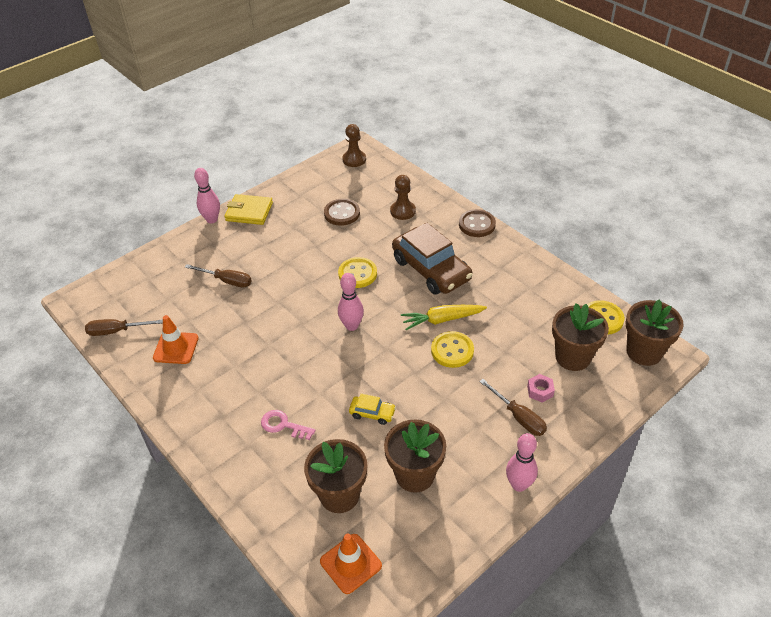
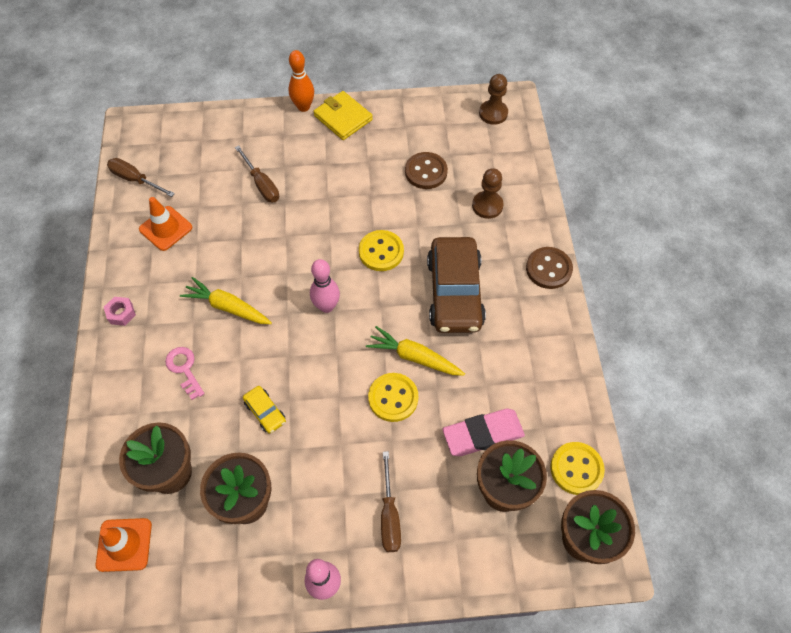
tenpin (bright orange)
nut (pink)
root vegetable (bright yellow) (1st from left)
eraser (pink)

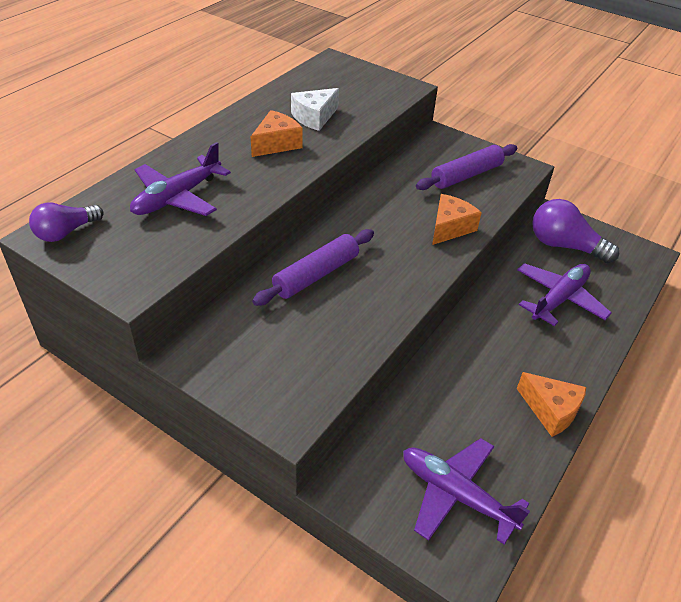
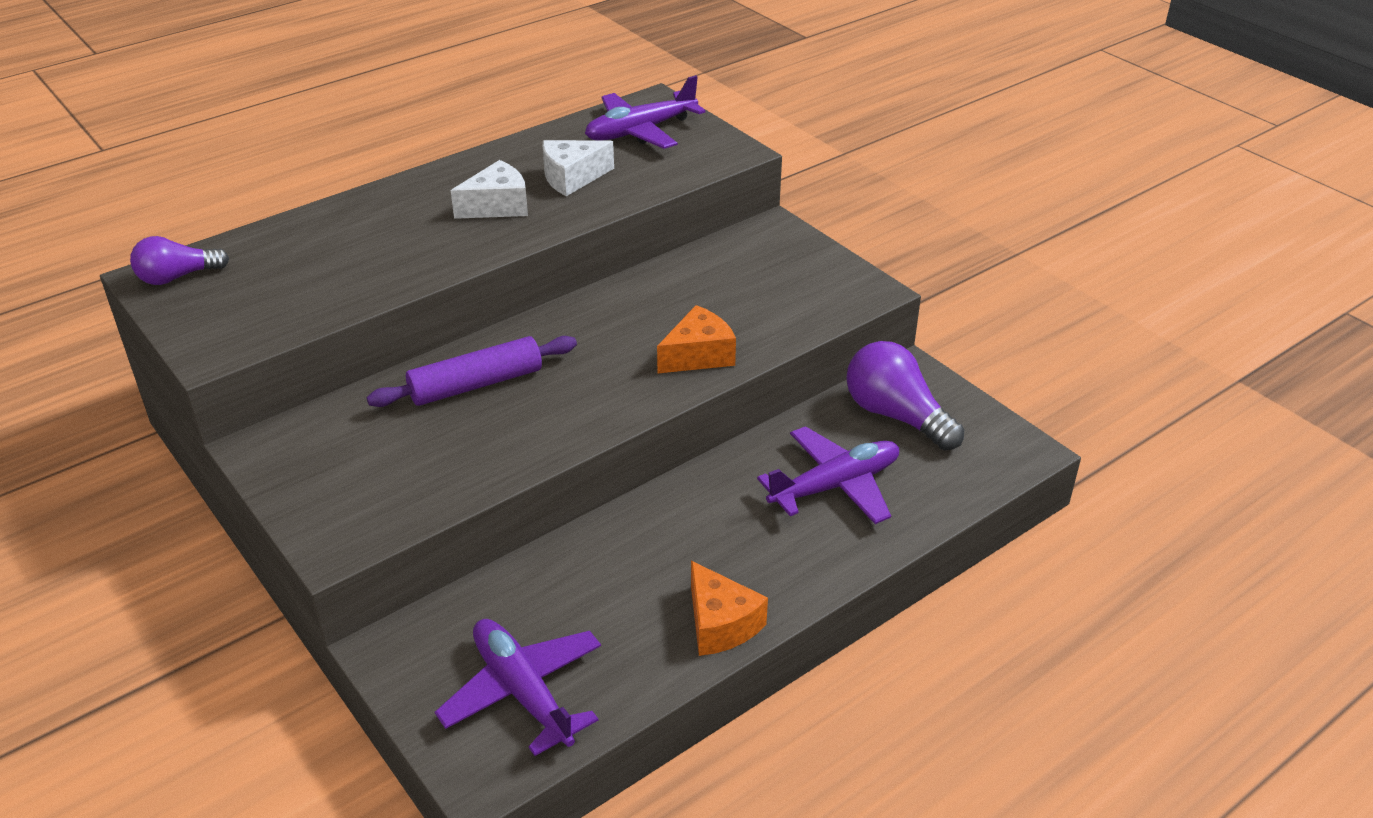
cheese wedge (pure white) (1st from left)
aeroplane (royal purple) (2nd from left)
dough roller (royal purple) (2nd from left in the first image)

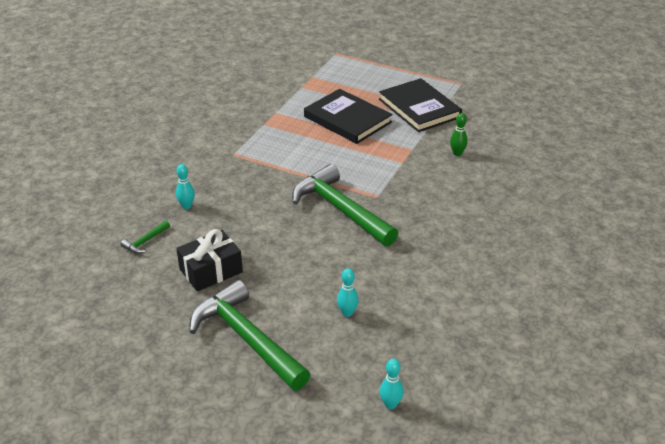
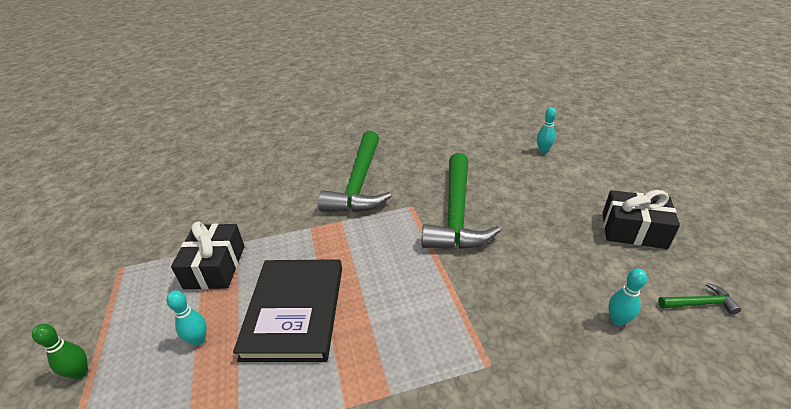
present (jet-black) (1st from left)
tenpin (emerald)
hammer (emerald) (1st from left)
tenpin (teal) (1st from left)

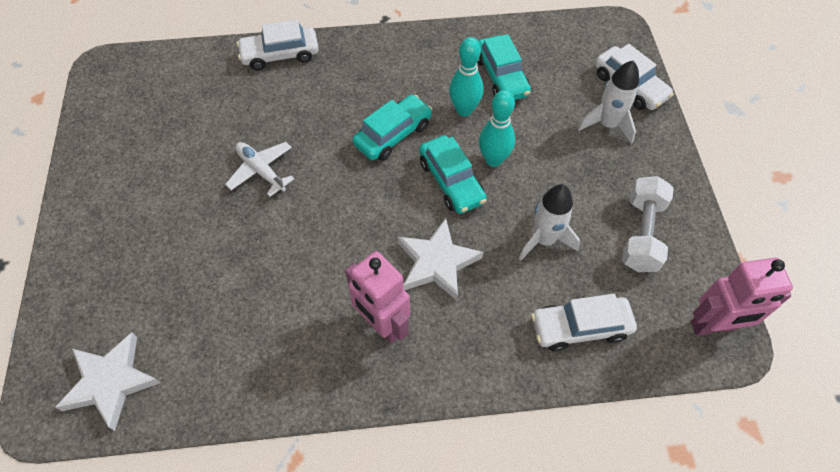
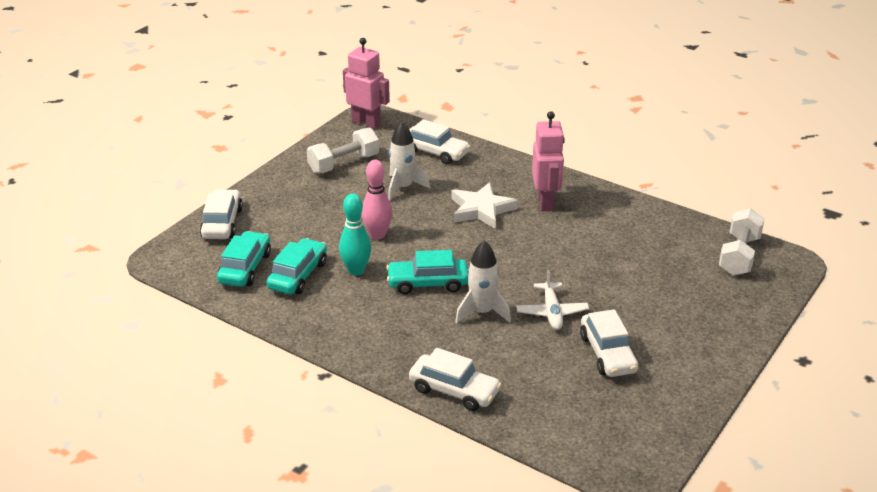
rocket (pure white) (2nd from left)
tenpin (pink)
toy car (teal) (1st from left)
free weight (pure white) (2nd from left)
toy car (pure white) (4th from left)

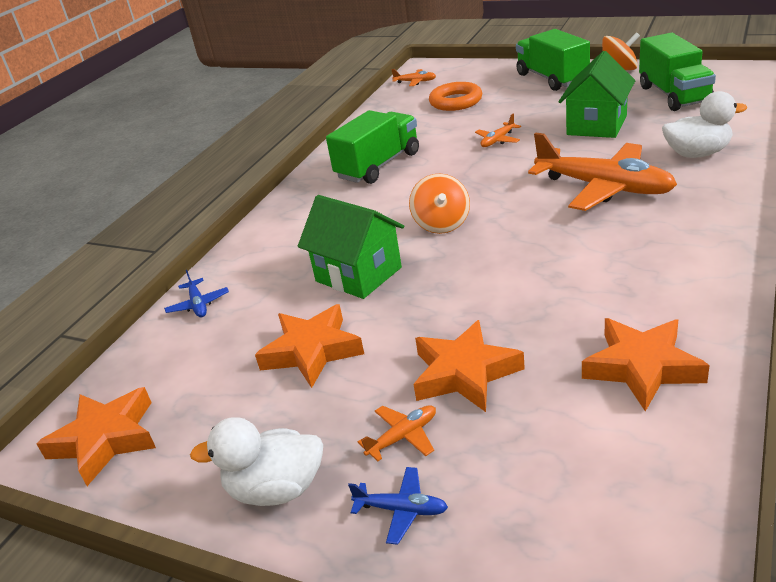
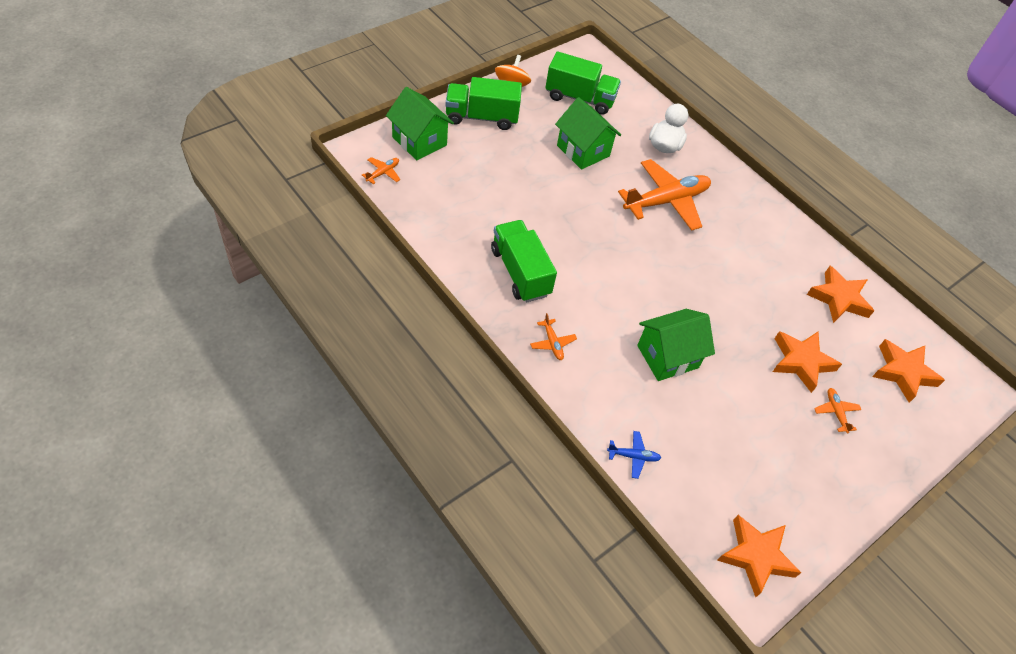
torus (bright orange)
aeroplane (bright orange) (2nd from left)
whirligig (bright orange) (1st from left in the first image)
star (bright orange) (4th from left)
rubber duck (pure white) (1st from left in the first image)
aeroplane (cobalt) (2nd from left in the first image)
toy house (emerald) (1st from left)

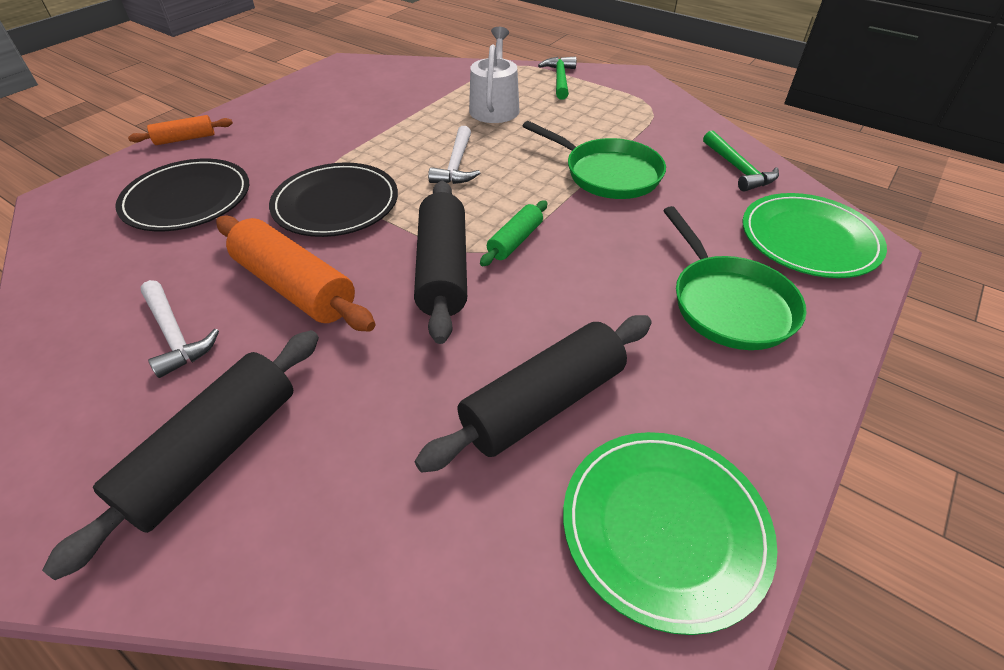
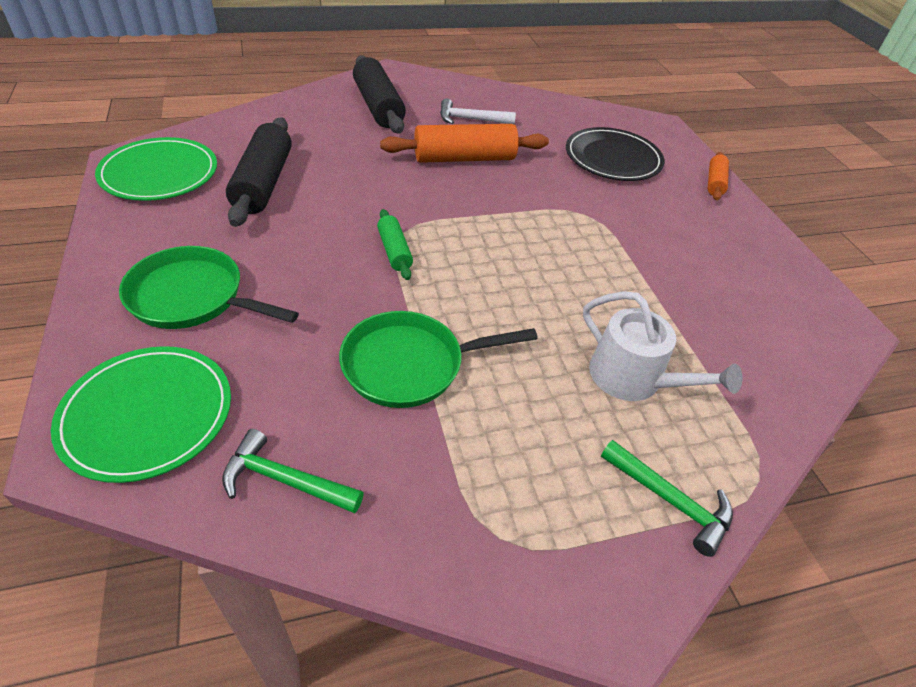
hammer (pure white) (2nd from left in the first image)
plate (jet-black) (2nd from left in the first image)
dough roller (jet-black) (2nd from left in the first image)

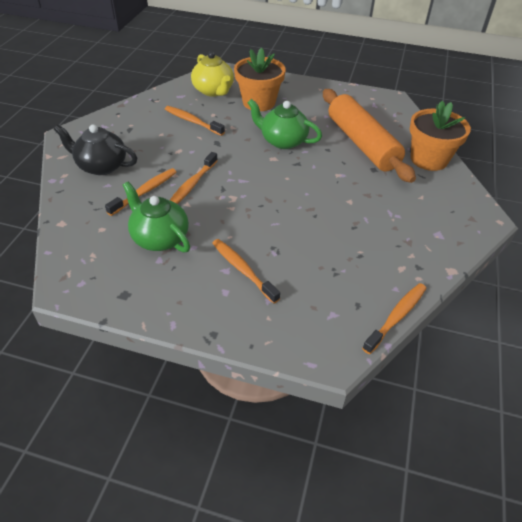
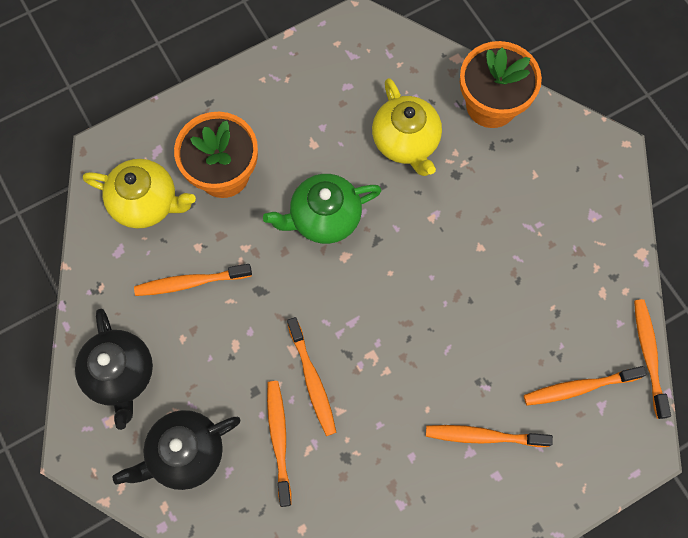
teapot (bright yellow) (2nd from left)
teapot (emerald) (1st from left in the first image)
teapot (jet-black) (1st from left)
dental brush (bright orange) (5th from left)

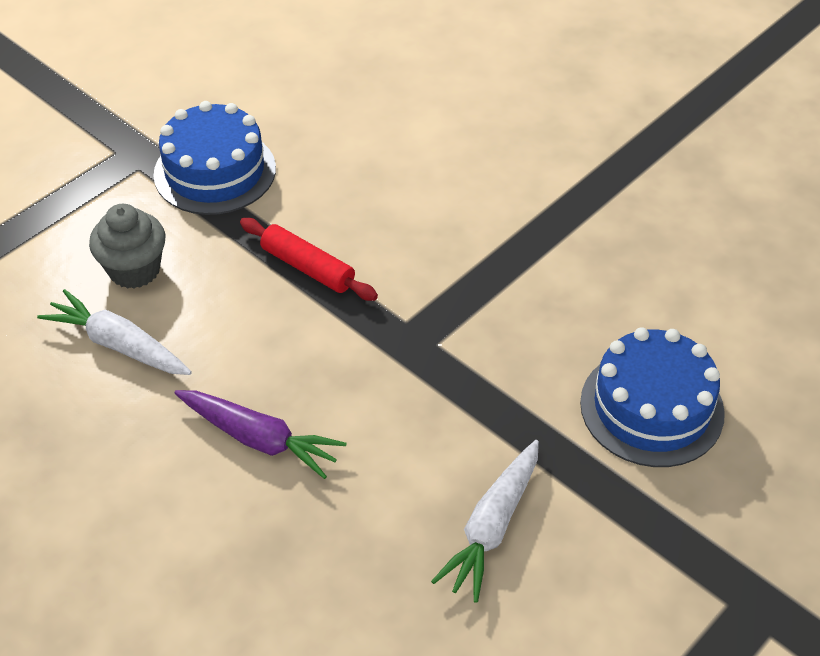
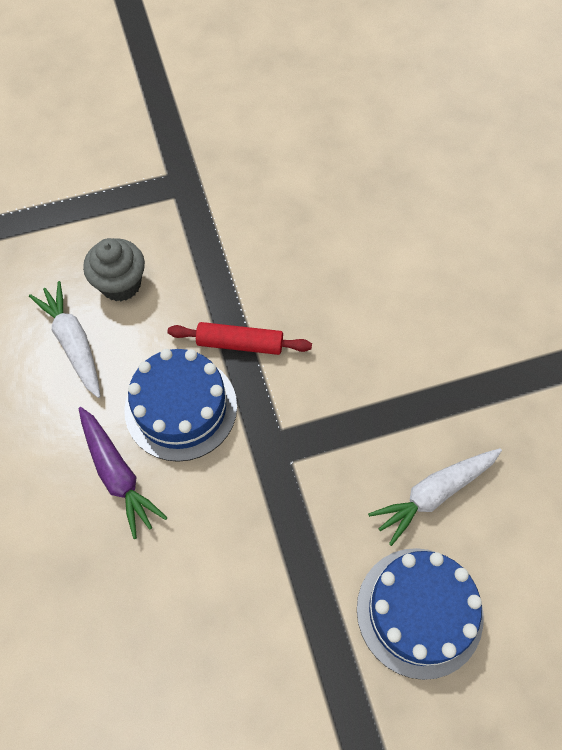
gateau (cobalt) (1st from left)
dough roller (scarlet)
root vegetable (pure white) (2nd from left)

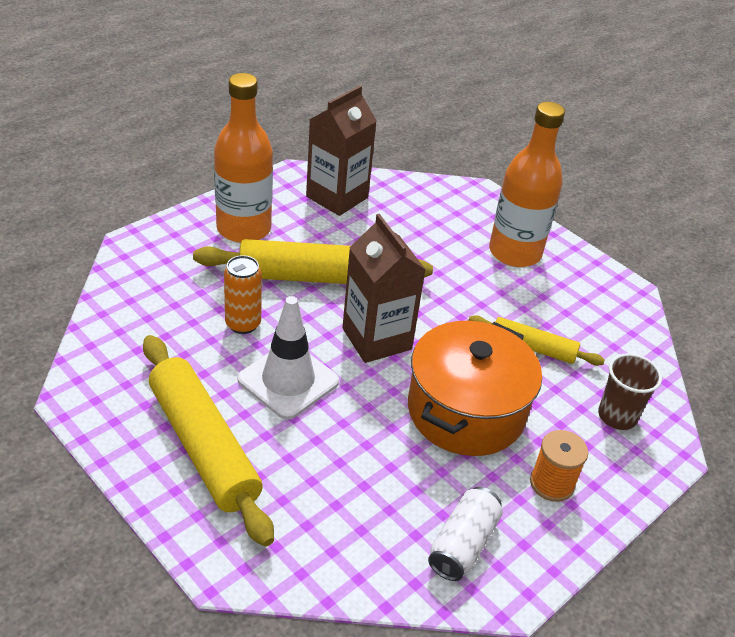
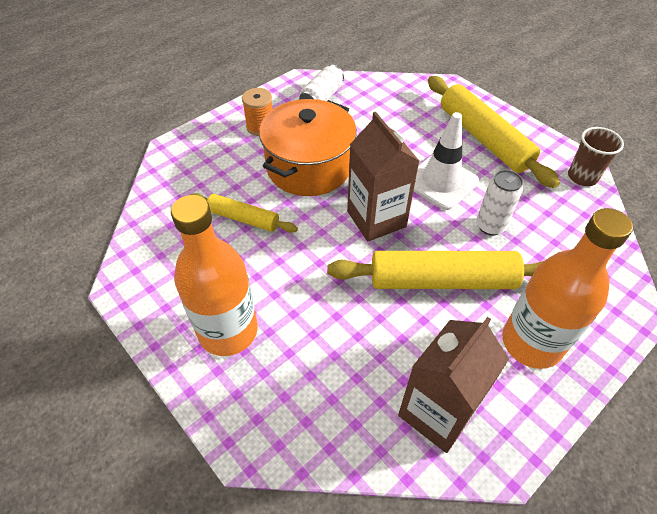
tin (pure white) (2nd from left)
beaker (brown)

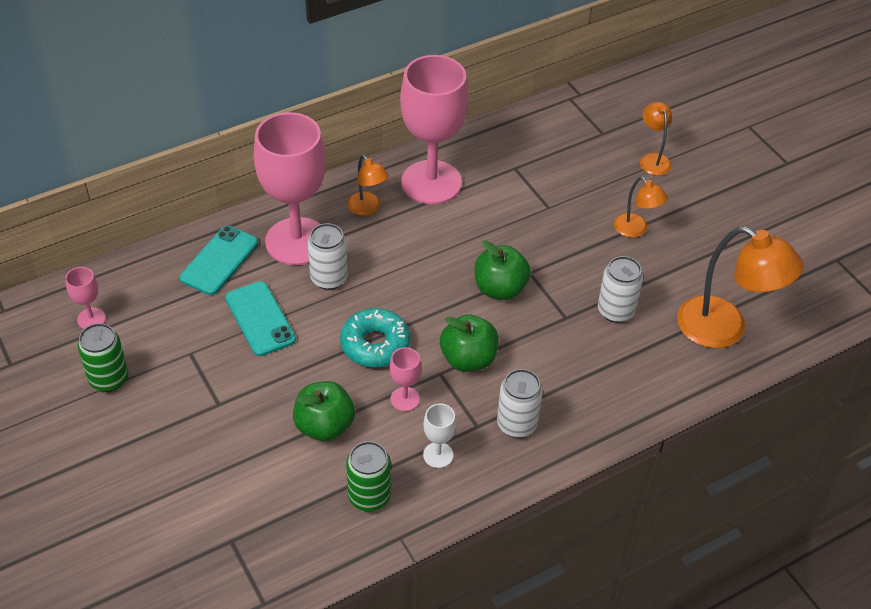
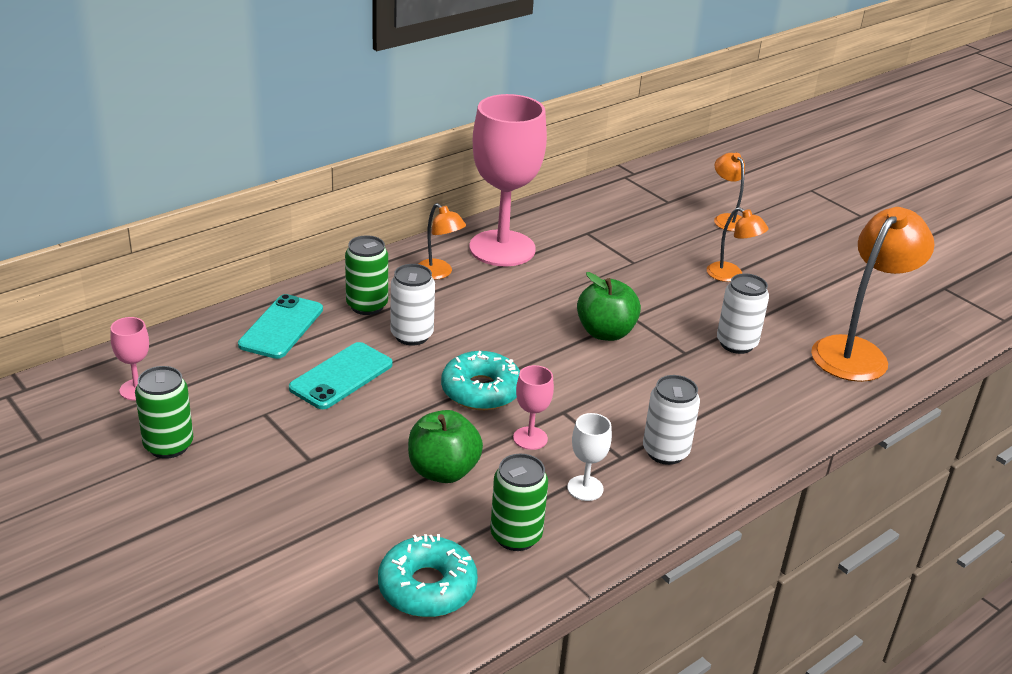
tin (emerald) (2nd from left)
lamp (bright orange) (4th from left)
mobile phone (teal) (2nd from left)
apple fruit (emerald) (2nd from left in the first image)
glazed donut (teal) (1st from left)

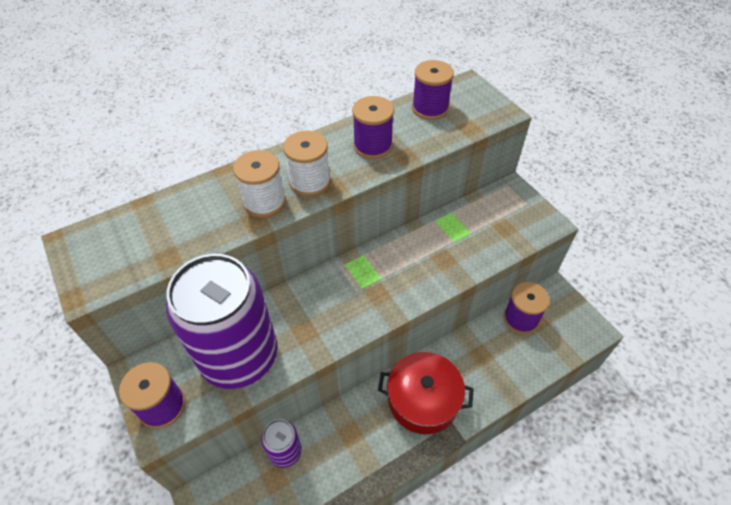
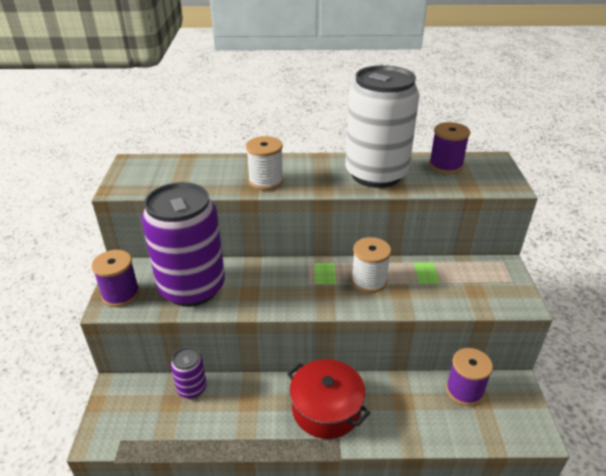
tin (pure white)
spool (pure white) (2nd from left)

